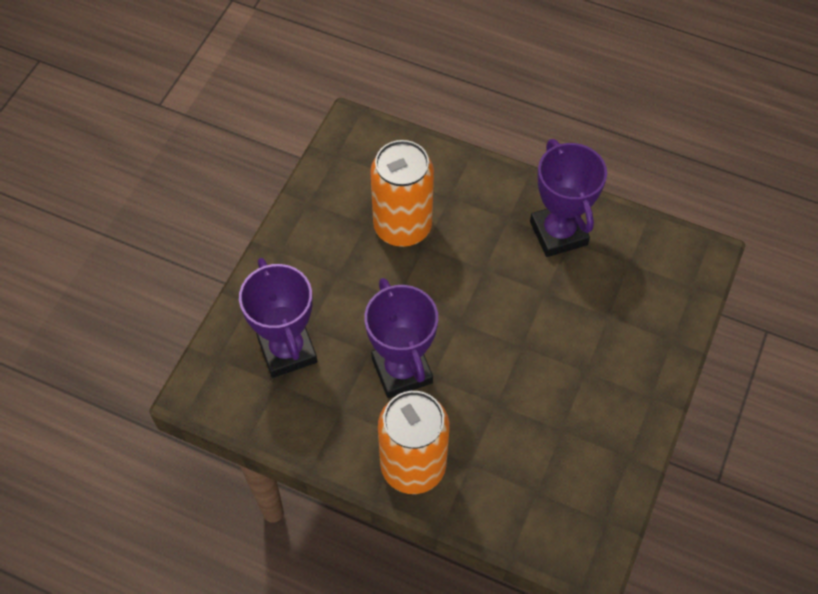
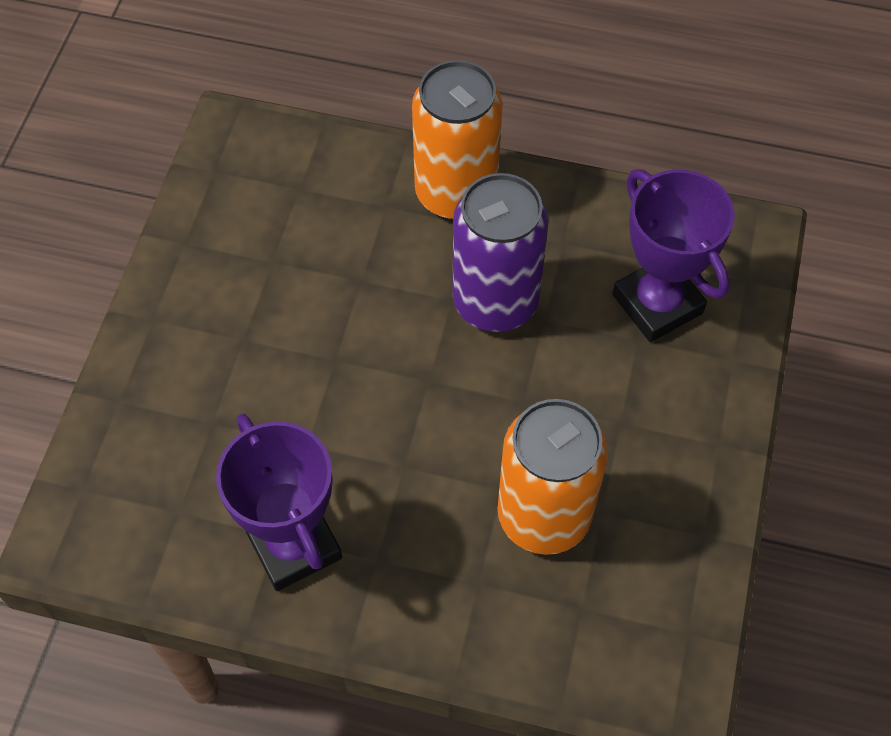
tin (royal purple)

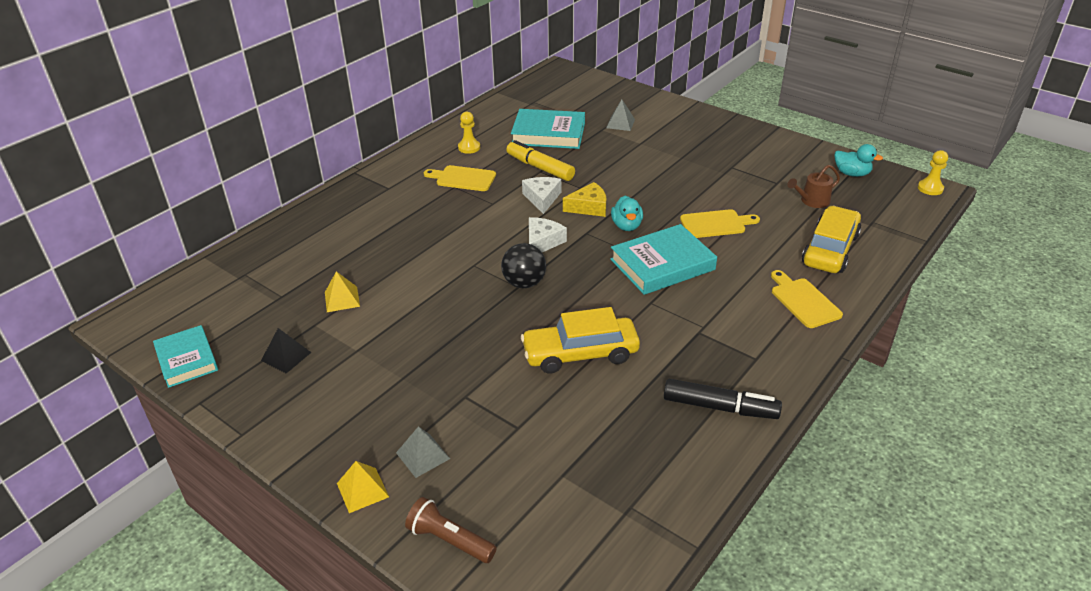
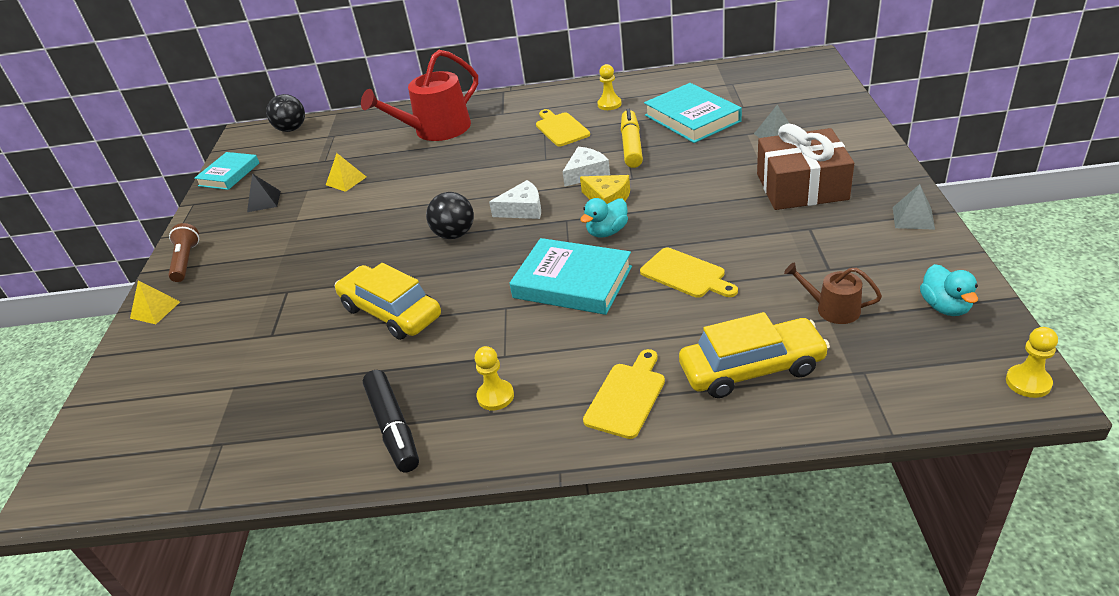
pyramid shape (gray) (2nd from left)
pocket torch (brown)
sprinkling can (scarlet)
sphere (jet-black) (1st from left)
present (brown)
chess pawn (bright yellow) (1st from left)

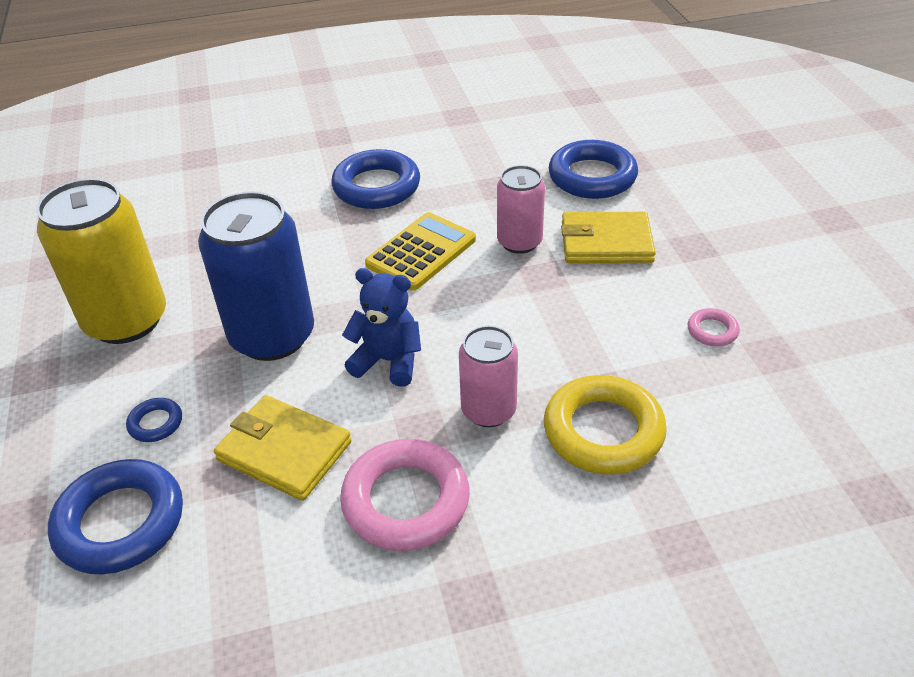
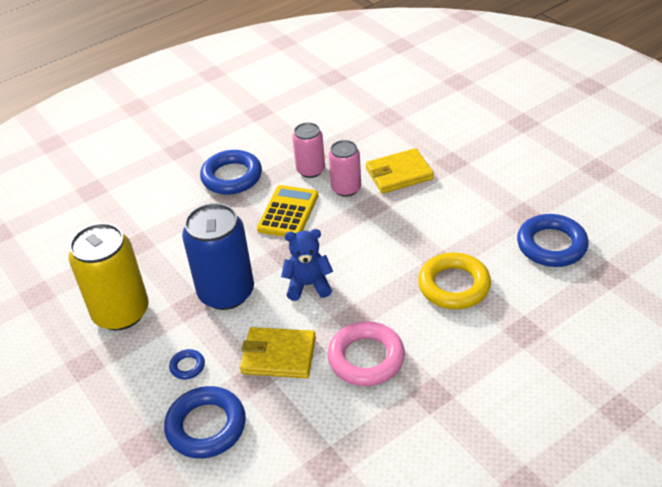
torus (cobalt) (4th from left)
torus (pink) (2nd from left in the first image)
tin (pink) (1st from left)

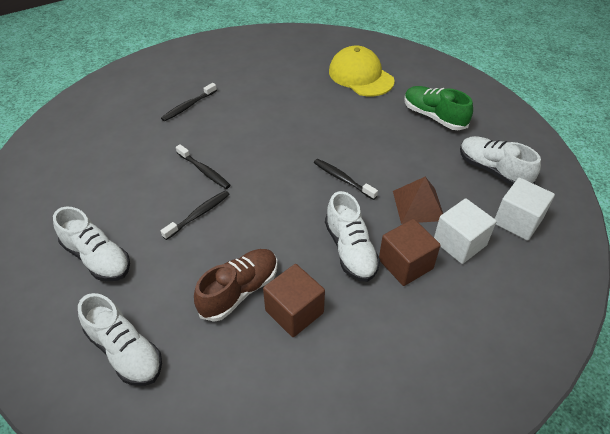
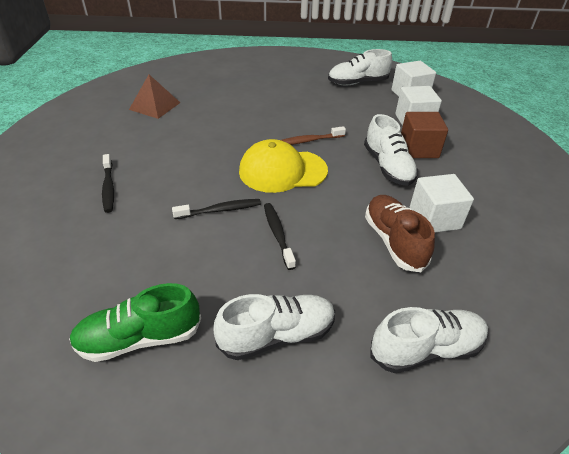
peaked cap (bright yellow)
lace-up shoe (emerald)
dental brush (brown)
pyramid shape (brown)
lace-up shoe (pure white) (3rd from left)
cube (pure white) (3rd from left)

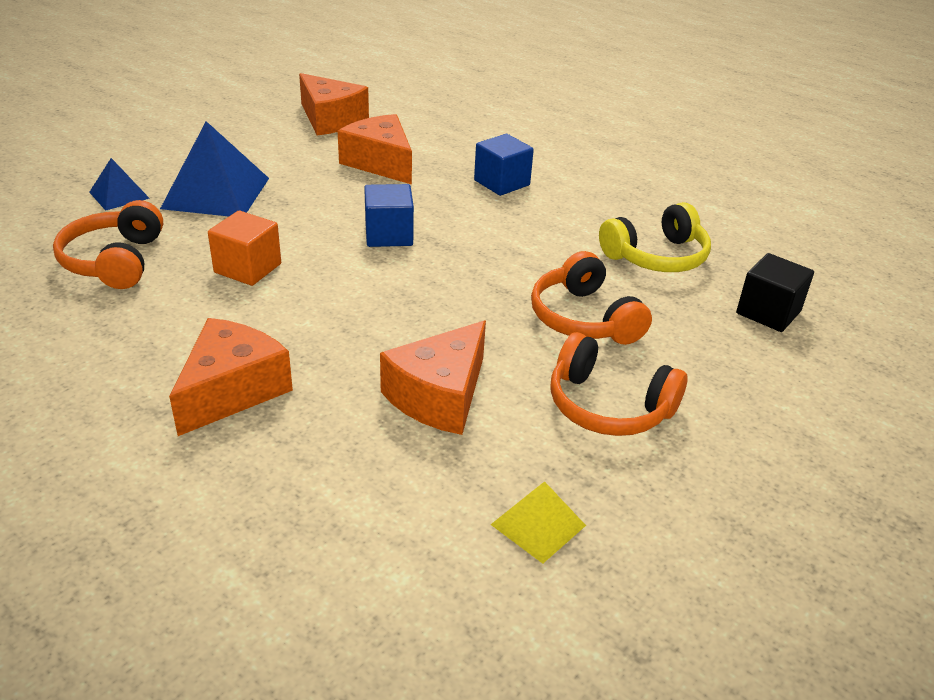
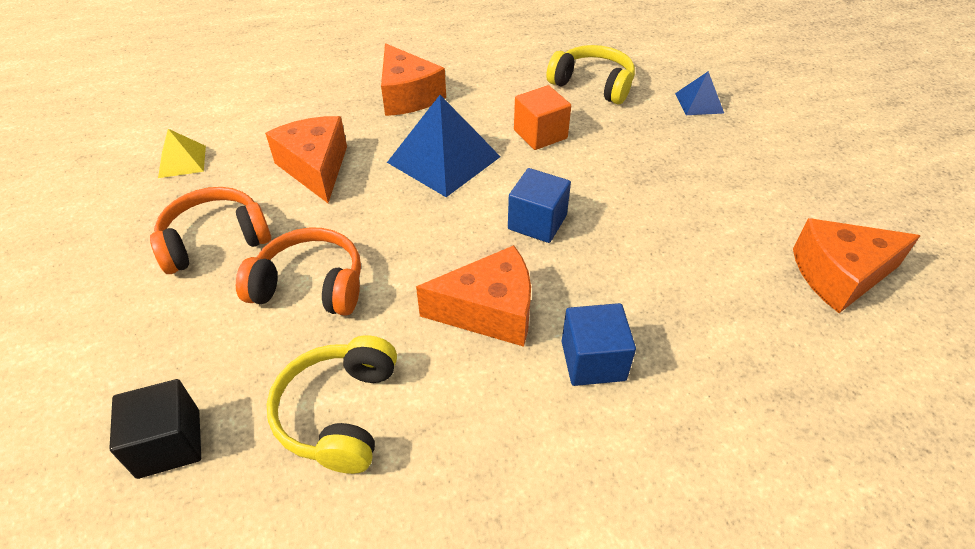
cheese wedge (bright orange) (3rd from left)
pyramid shape (cobalt) (1st from left)
headphones (bright yellow) (2nd from left)

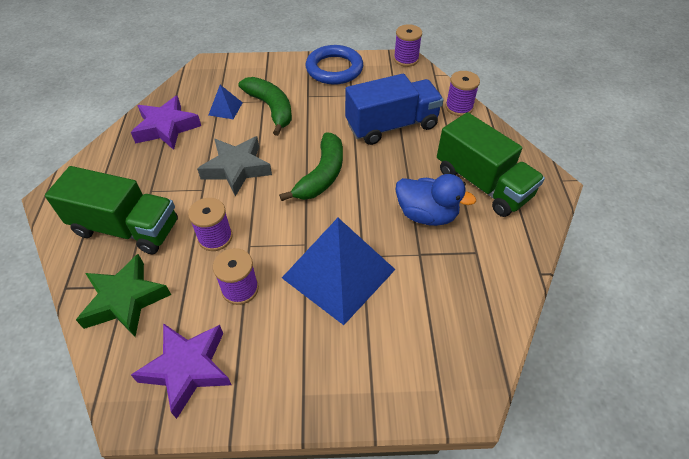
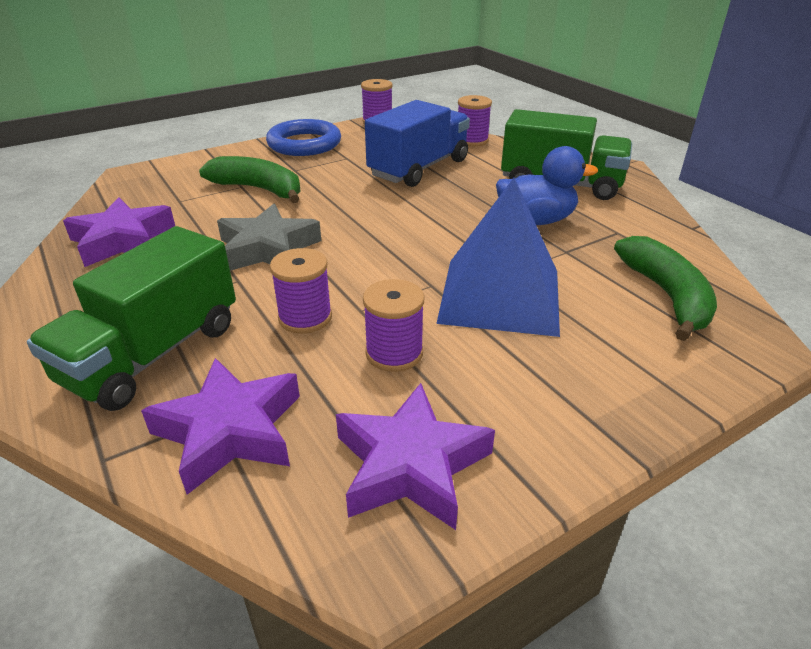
pyramid shape (cobalt) (1st from left in the first image)
banana fruit (emerald) (2nd from left)
truck (emerald) (1st from left)
star (royal purple) (2nd from left)

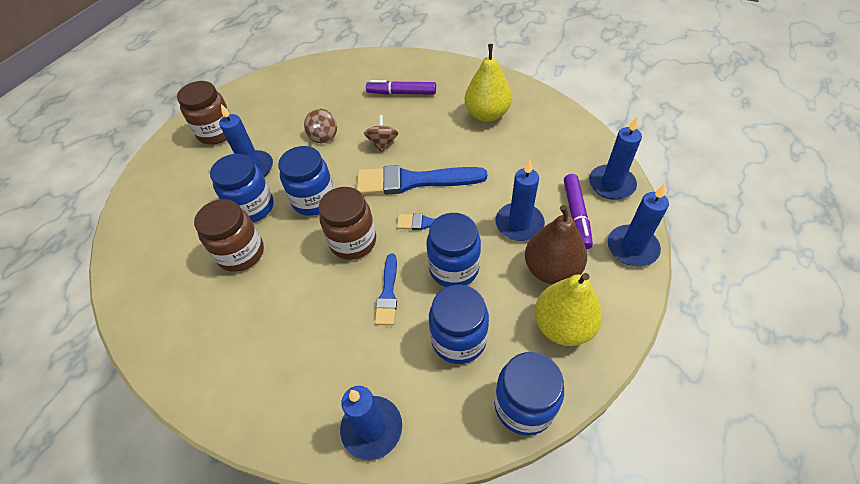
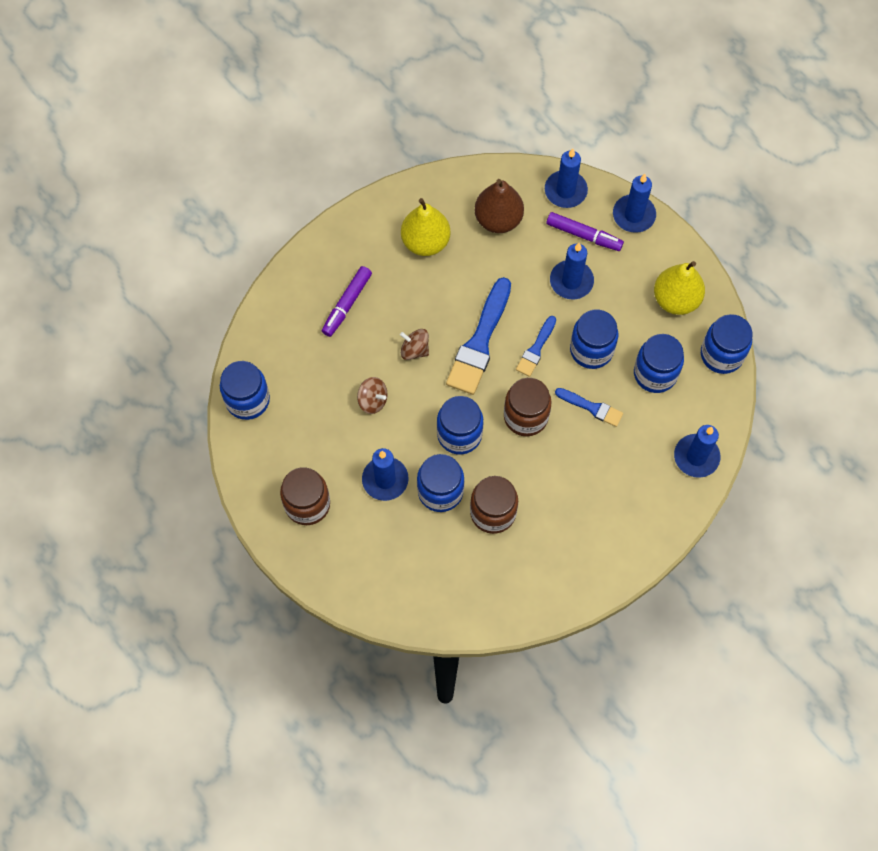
pear fruit (brown)
preserve jar (cobalt) (1st from left)

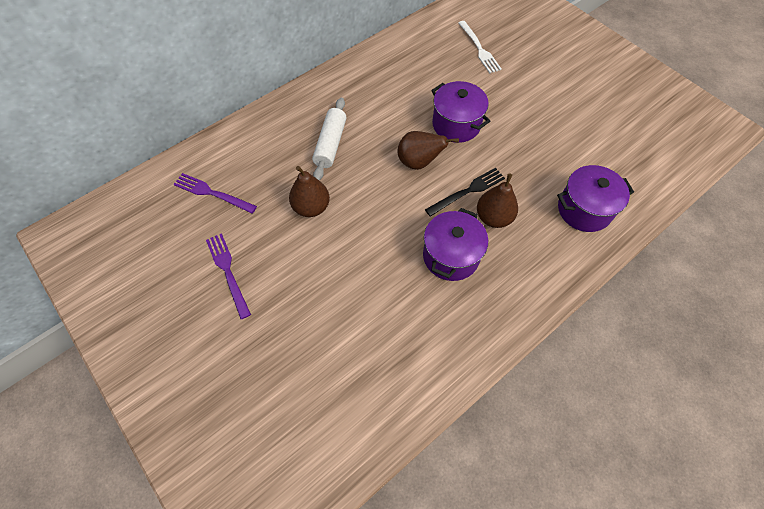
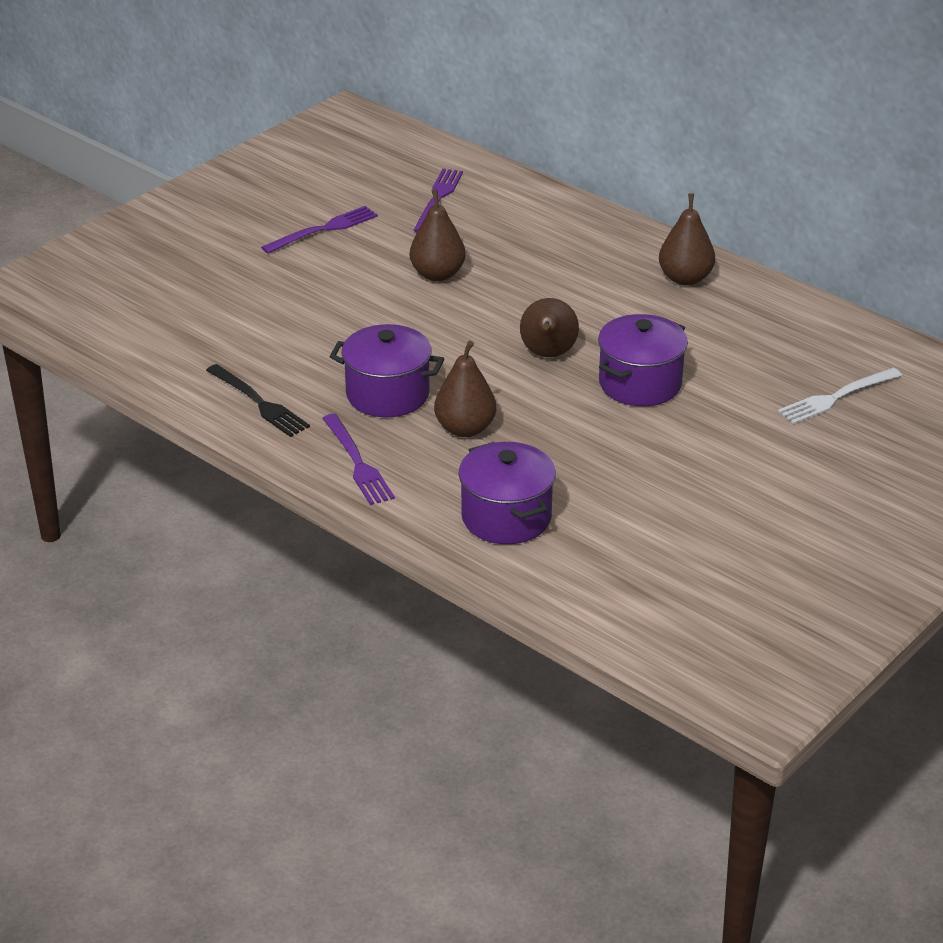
dough roller (pure white)
table fork (jet-black)
pear fruit (brown) (4th from left)
table fork (royal purple) (2nd from left)

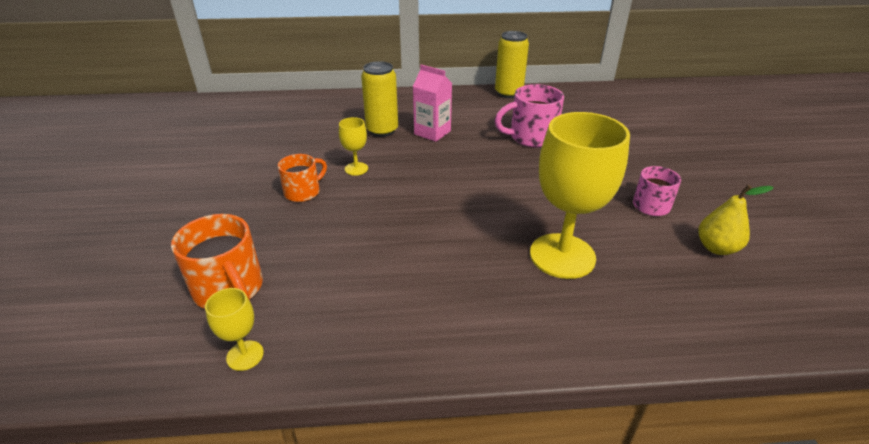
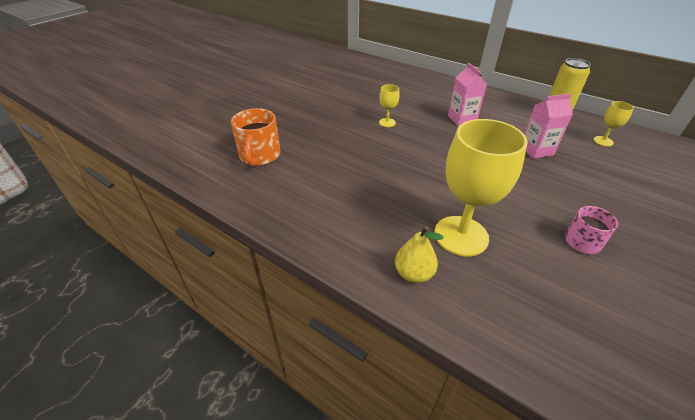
tin (bright yellow) (1st from left in the first image)
carton (pink) (2nd from left)
tea mug (bright orange) (2nd from left in the first image)
pear fruit (bright yellow)
chalice (bright yellow) (3rd from left)

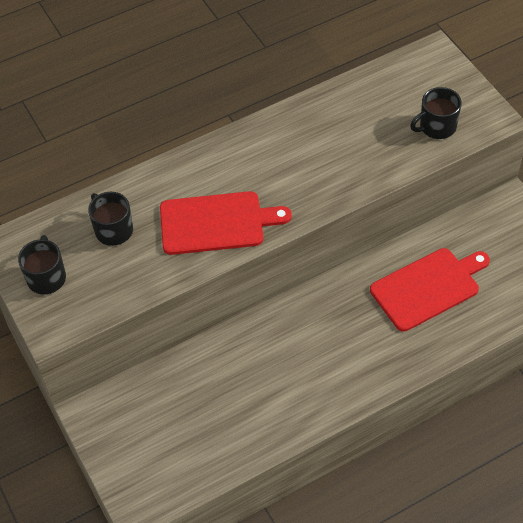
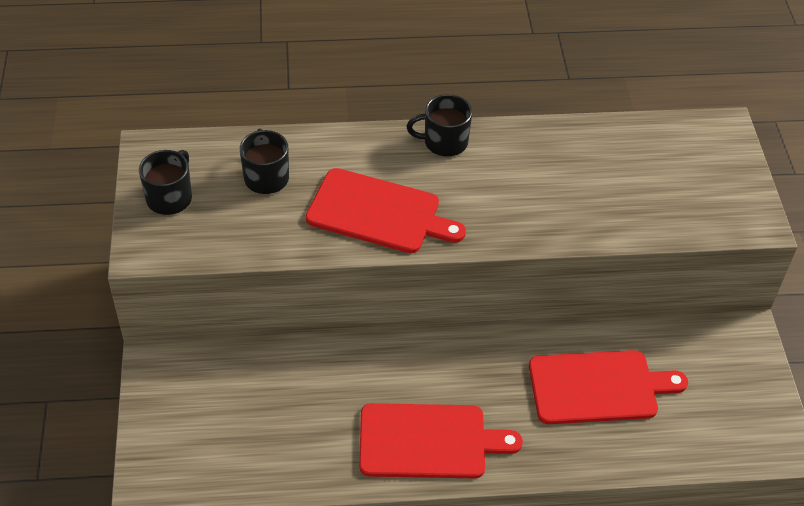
tea mug (jet-black) (3rd from left)
chopping board (scarlet) (2nd from left)

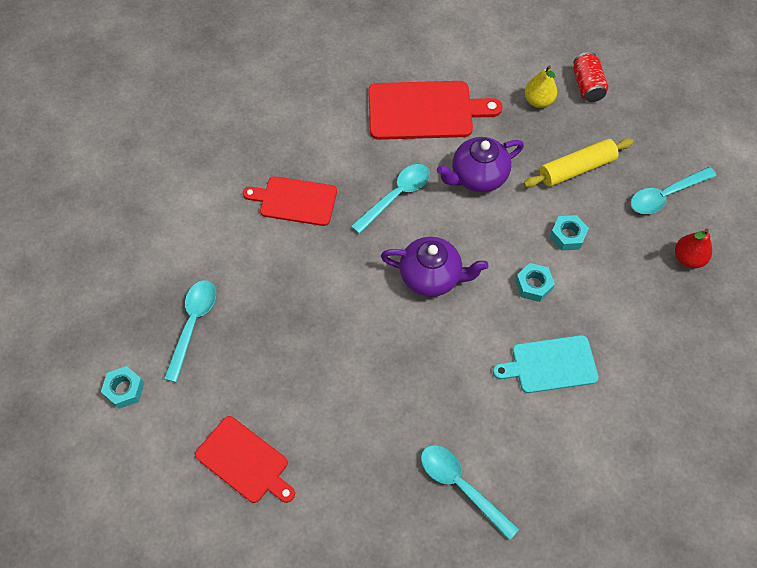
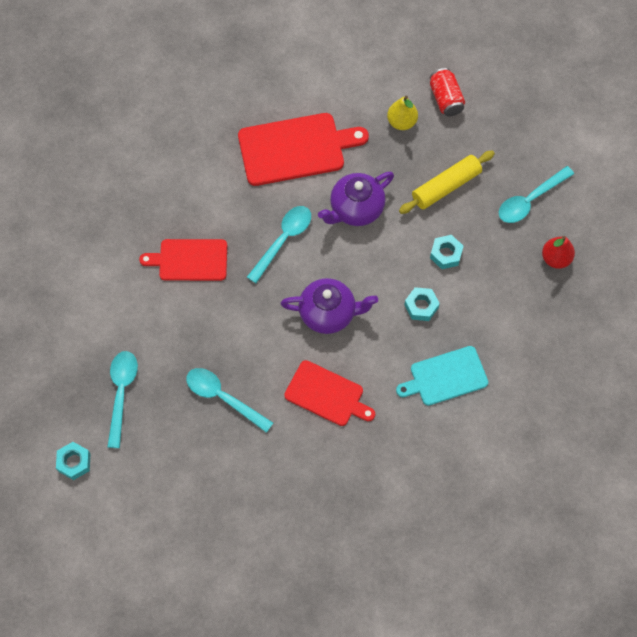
chopping board (scarlet) (3rd from left)
spoon (teal) (2nd from left)

